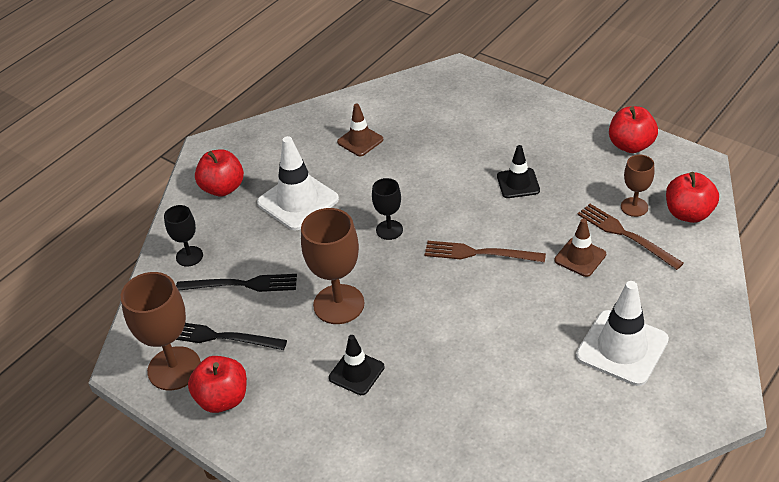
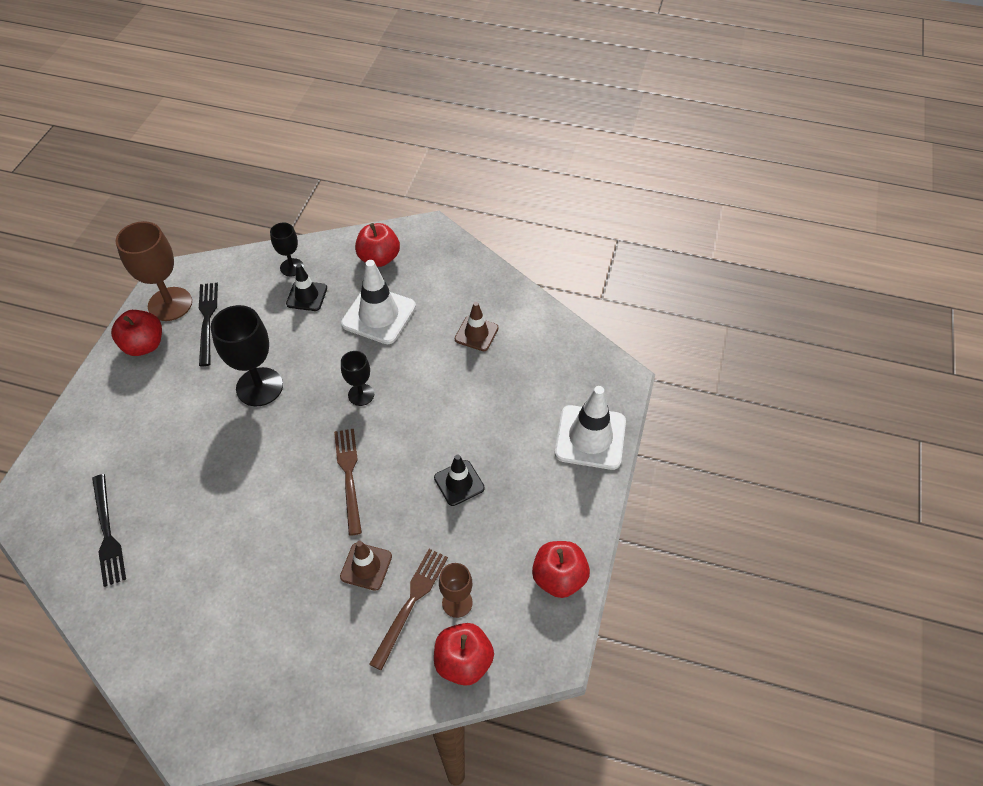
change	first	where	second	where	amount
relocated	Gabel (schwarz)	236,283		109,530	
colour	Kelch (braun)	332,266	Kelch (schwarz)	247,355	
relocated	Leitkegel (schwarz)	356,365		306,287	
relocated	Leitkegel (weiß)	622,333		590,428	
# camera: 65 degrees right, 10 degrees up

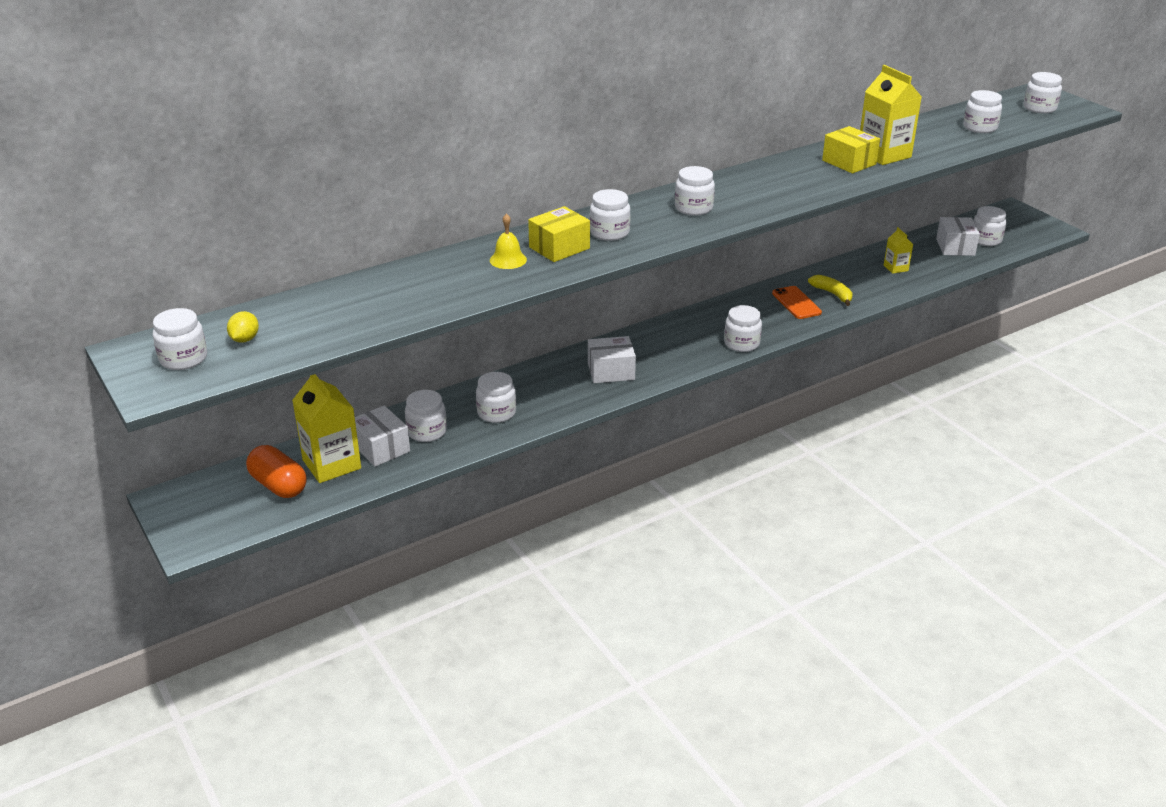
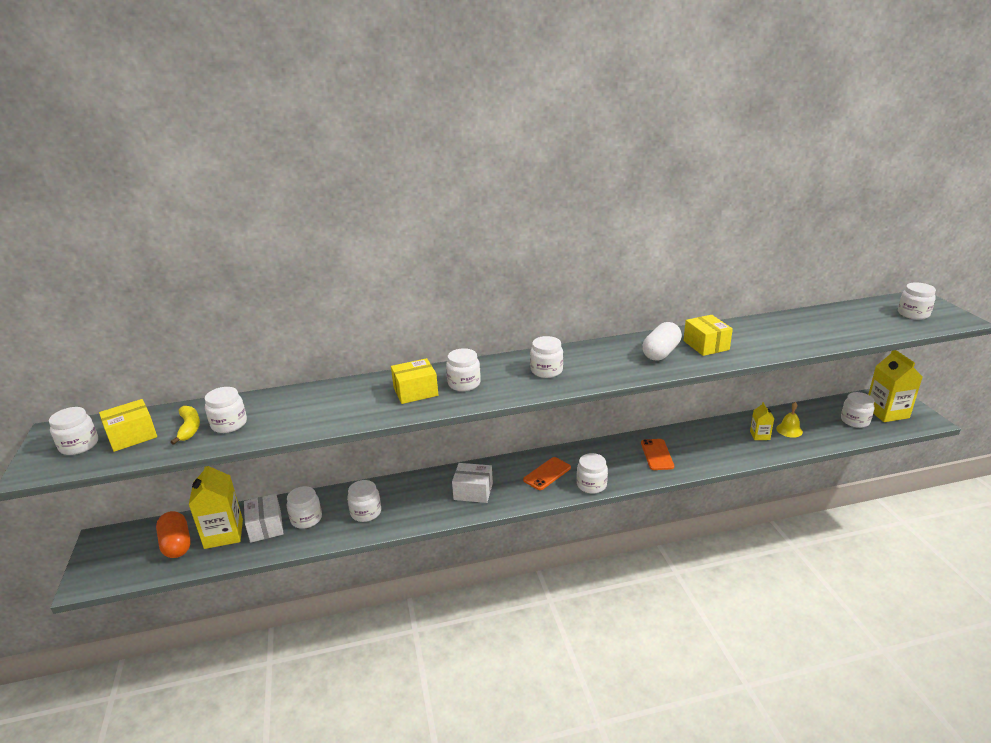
change	first	where	second	where	amount
exchanged	Zitrone (gelb)	243,327	Schachtel (gelb)	128,425	
relocated	Glocke (gelb)	508,241		789,420	
relocated	Banane (gelb)	830,290		185,425	
relocated	Getränkekarton (gelb)	891,115		895,386	
missing	Schachtel (weiß)	958,236			
relocated	Einmachglas (weiß)	982,111		226,410	
appeared			Handy (orange)	547,473	
appeared			Kapsel (weiß)	662,341	
# camera: 20 degrees right, 5 degrees down

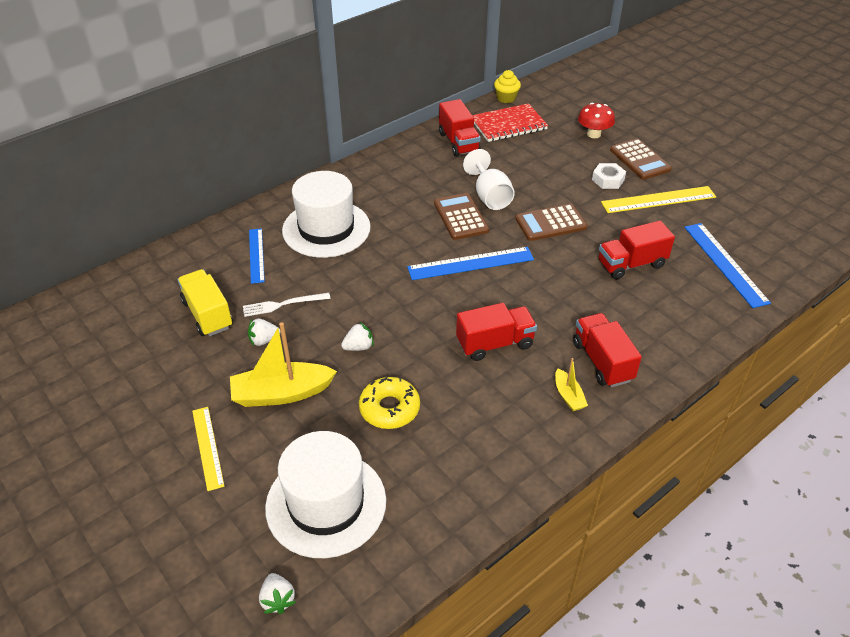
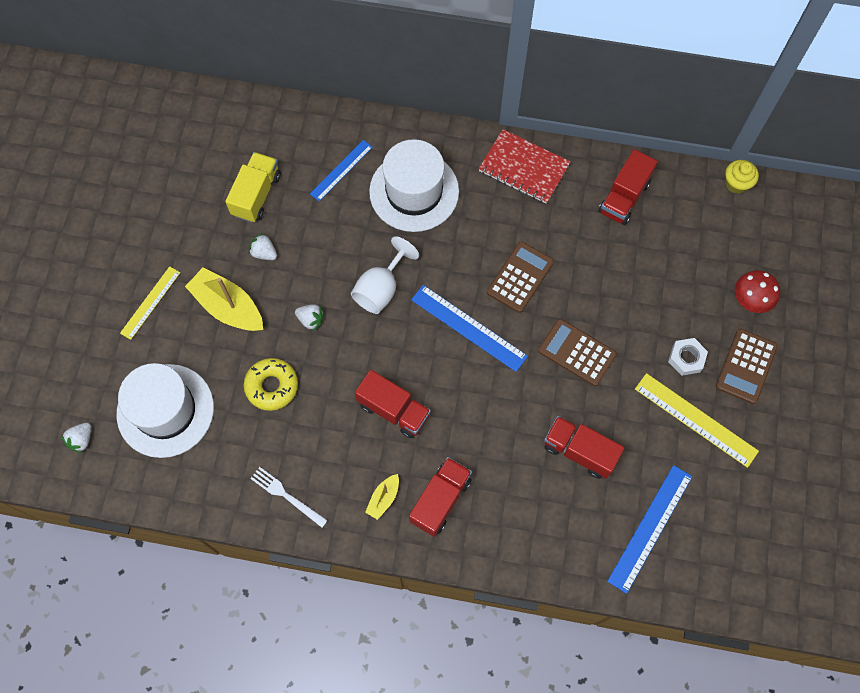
change	first	where	second	where	amount
relocated	Gabel (weiß)	286,305		289,497	
relocated	Kelch (weiß)	489,179		385,275	
relocated	Notizbuch (rot)	510,122		524,166	
# camera: 50 degrees right, 25 degrees up

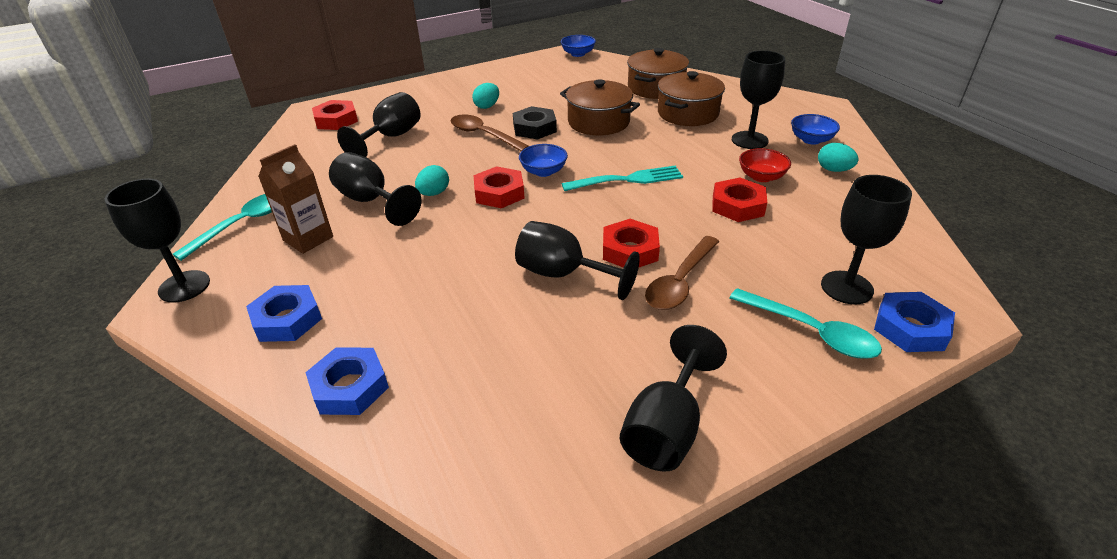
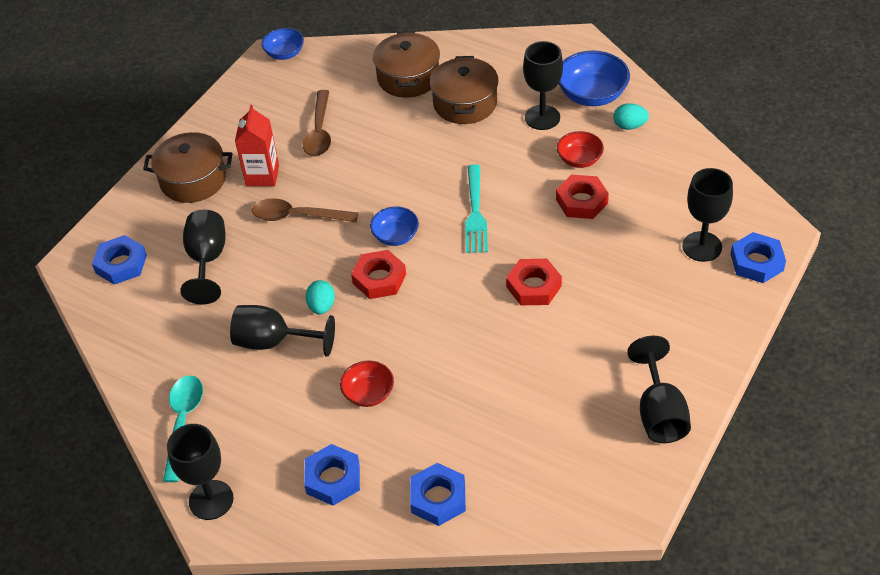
change	first	where	second	where	amount
missing	Getränkekarton (braun)	295,199			
colour	Sechskantmutter (rot)	335,115	Sechskantmutter (blau)	119,260	
exchanged	Ei (türkis)	485,96	Getränkekarton (rot)	257,145	
missing	Sechskantmutter (schwarz)	535,122			
missing	Kelch (schwarz)	577,260			
relocated	Kochtopf (braun)	600,107		187,167	
spun	Gabel (türkis)	622,178		476,208	135 degrees clockwise
relocated	Löffel (braun)	682,273		317,123	
missing	Löffel (türkis)	805,323			
size	Schüssel (blau)	815,129		594,78	x1.63
appeared			Schüssel (rot)	367,384	
# camera: 30 degrees left, 10 degrees up

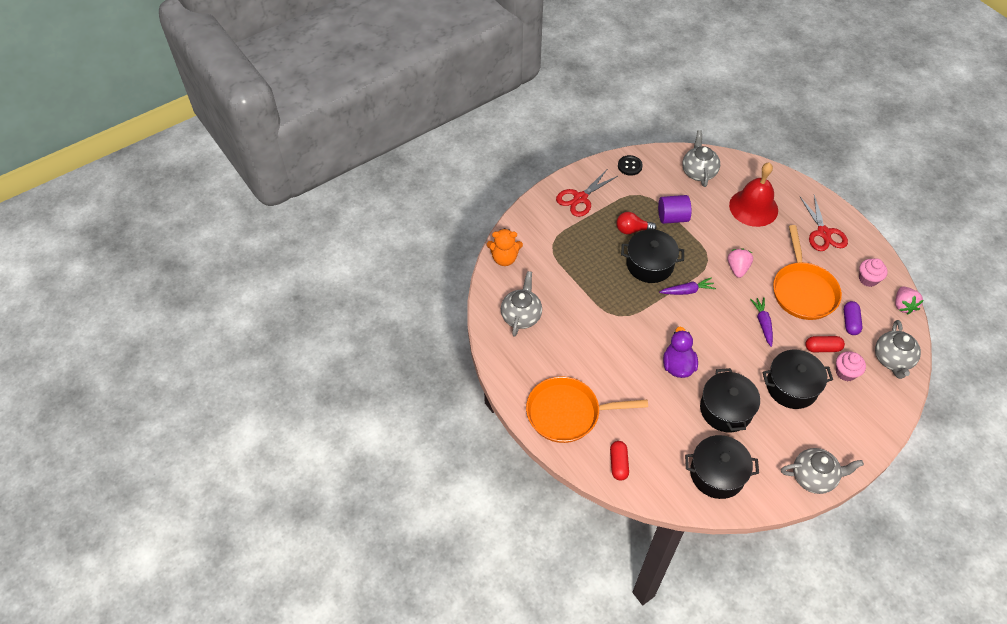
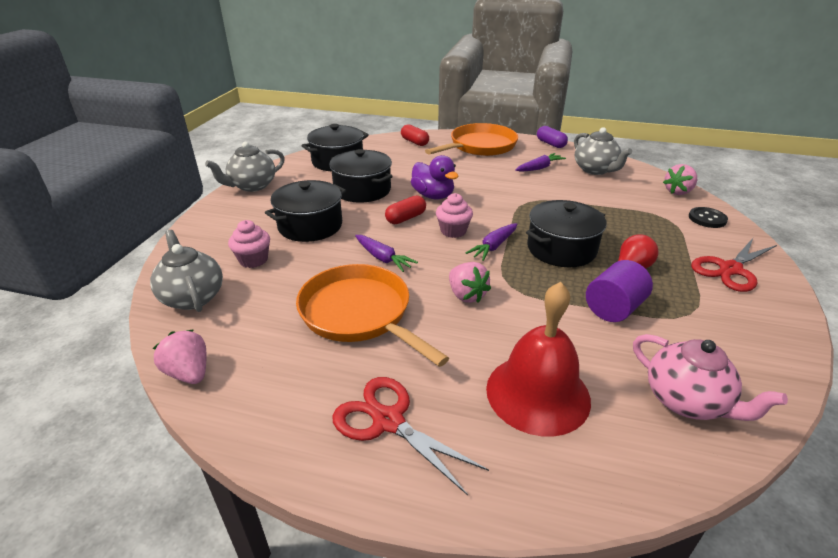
change	first	where	second	where	amount
exchanged	Teddybär (orange)	505,247	Erdbeere (rosa)	680,179	
spun	Schere (rot)	587,193		734,265	135 degrees counterclockwise
relocated	Knopf (schwarz)	630,165		708,217	
colour	Teekanne (grau)	701,158	Teekanne (rosa)	710,377	
relocated	Kapsel (rot)	825,344		405,210	
relocated	Kapsel (lila)	853,318		552,137	
relocated	Muffin (rosa)	873,272		454,215	
appeared			Karotte (lila)	540,162	
# camera: 140 degrees right, 20 degrees down

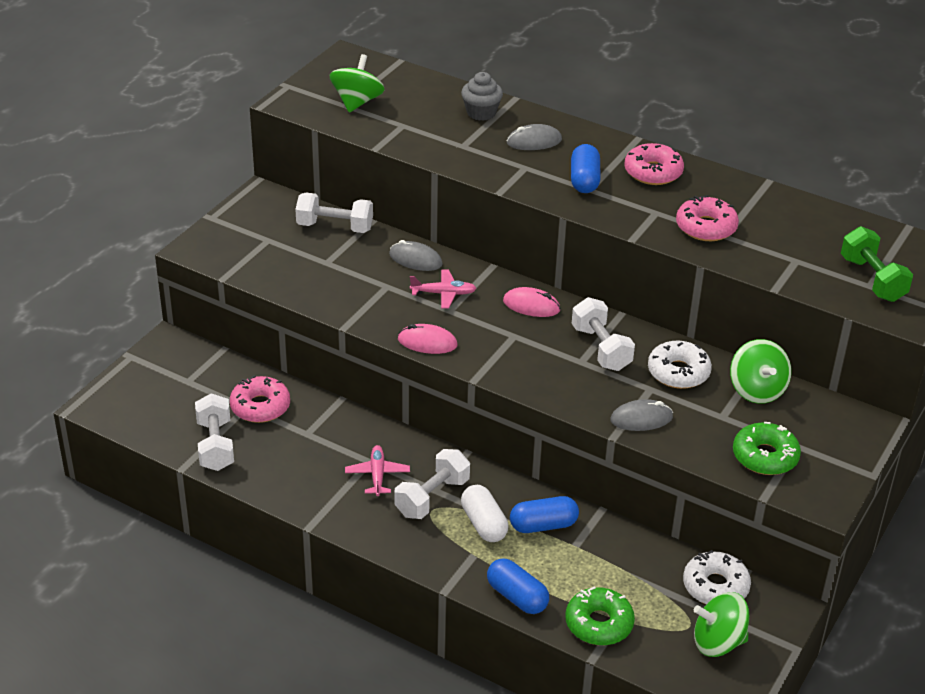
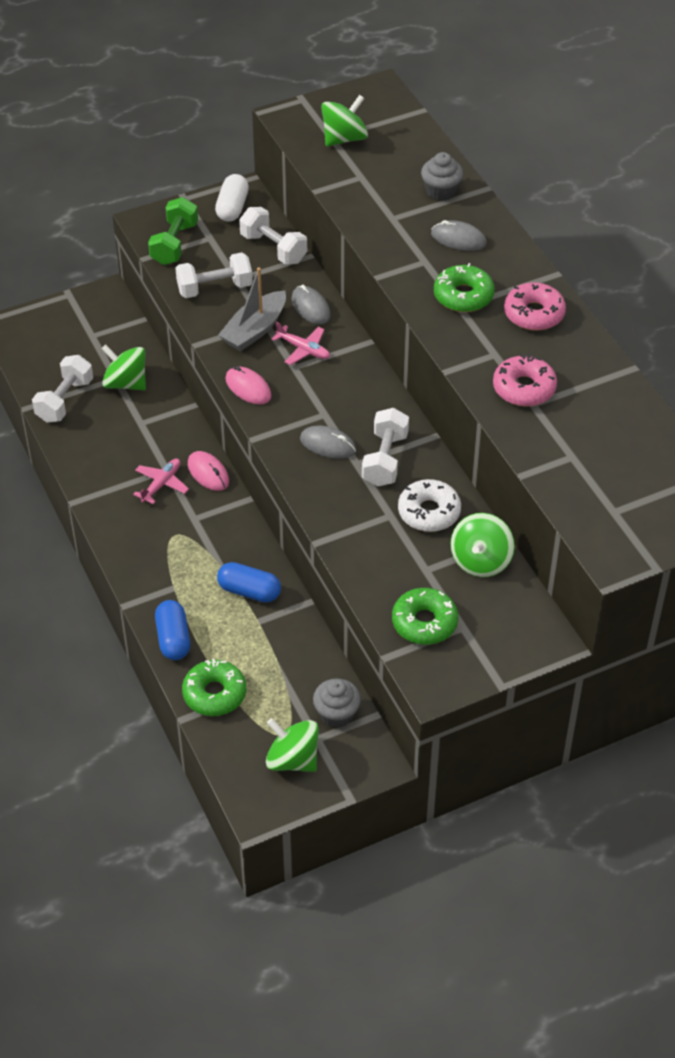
change	first	where	second	where	amount
exchanged	Donut (rosa)	260,399	Kreisel (grün)	123,367	
relocated	Hantel (weiß)	432,484		214,275	
relocated	Kapsel (weiß)	484,513		232,198	
relocated	Computermaus (rosa)	532,302		208,471	
exchanged	Kapsel (blau)	586,168	Donut (grün)	464,287	
relocated	Computermaus (grau)	641,415		328,442	
exchanged	Donut (weiß)	717,577	Muffin (grau)	337,703	
relocated	Hantel (grün)	877,264		173,231	
appeared			Boot (grau)	252,309	
# camera: 35 degrees right, 10 degrees up

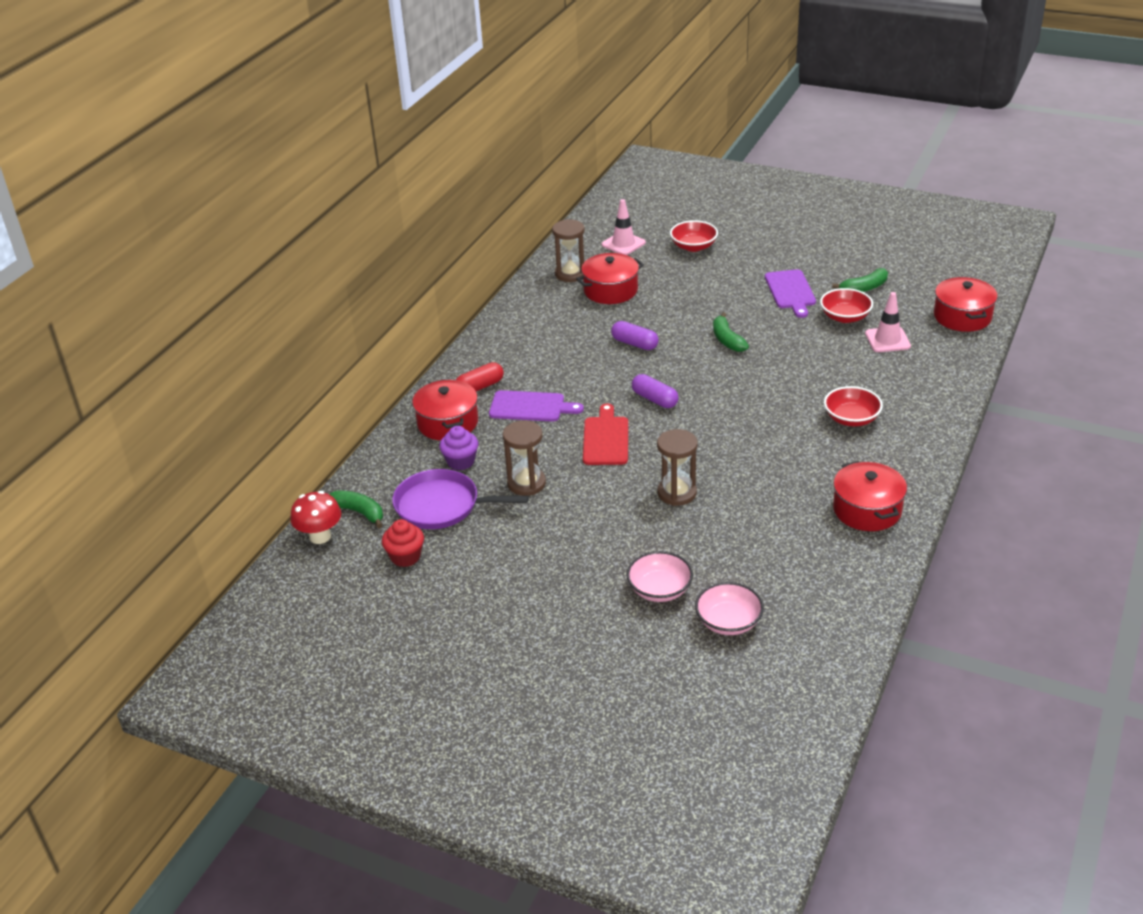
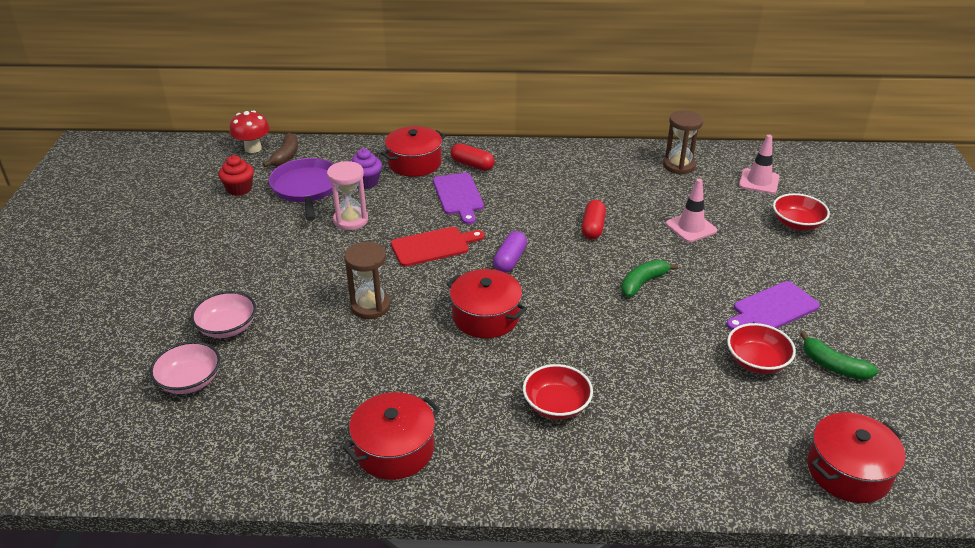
change	first	where	second	where	amount
colour	Banane (grün)	356,509	Banane (braun)	280,150	
colour	Sanduhr (braun)	524,458	Sanduhr (rosa)	347,195	
relocated	Kochtopf (rot)	610,278		486,303	
colour	Kapsel (lila)	635,335	Kapsel (rot)	594,219	
relocated	Leitkegel (rosa)	888,322		691,210	
# camera: 65 degrees right, 0 degrees up

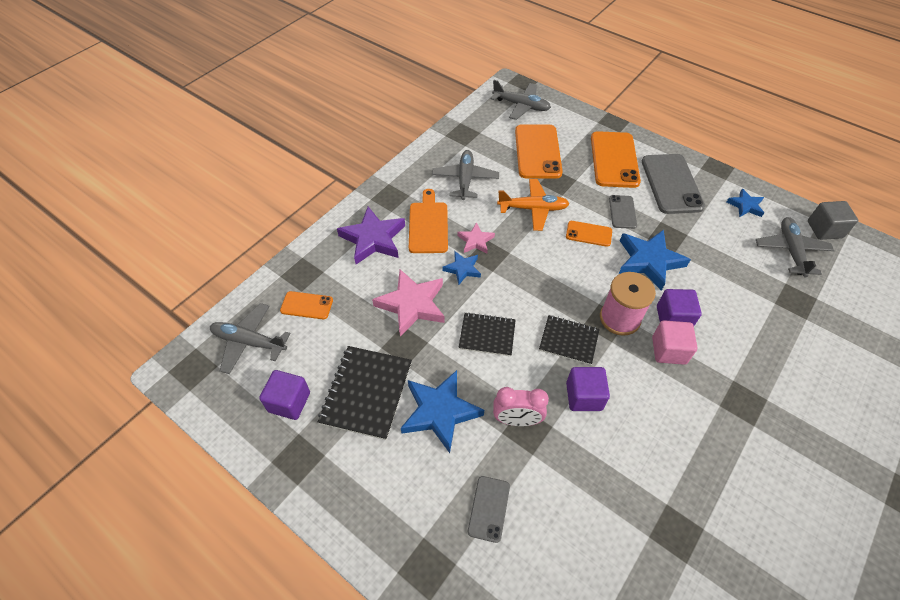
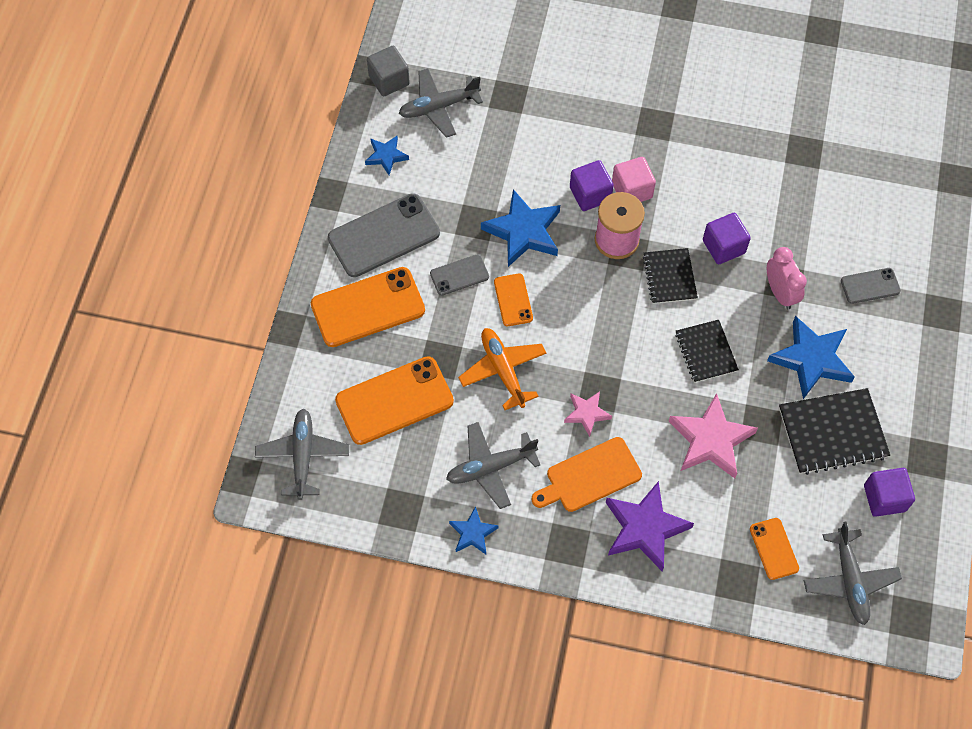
change	first	where	second	where	amount
relocated	Stern (blau)	461,268		474,530	
# camera: 115 degrees left, 10 degrees up

